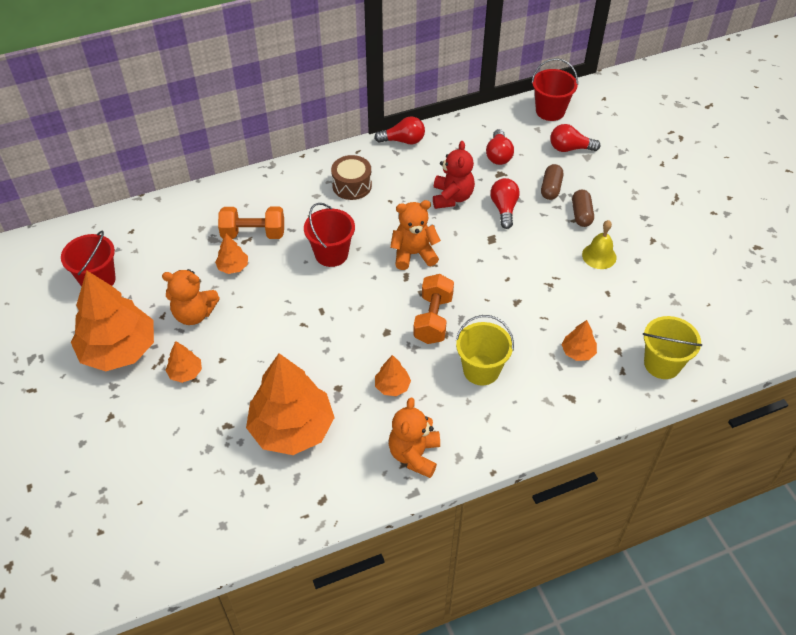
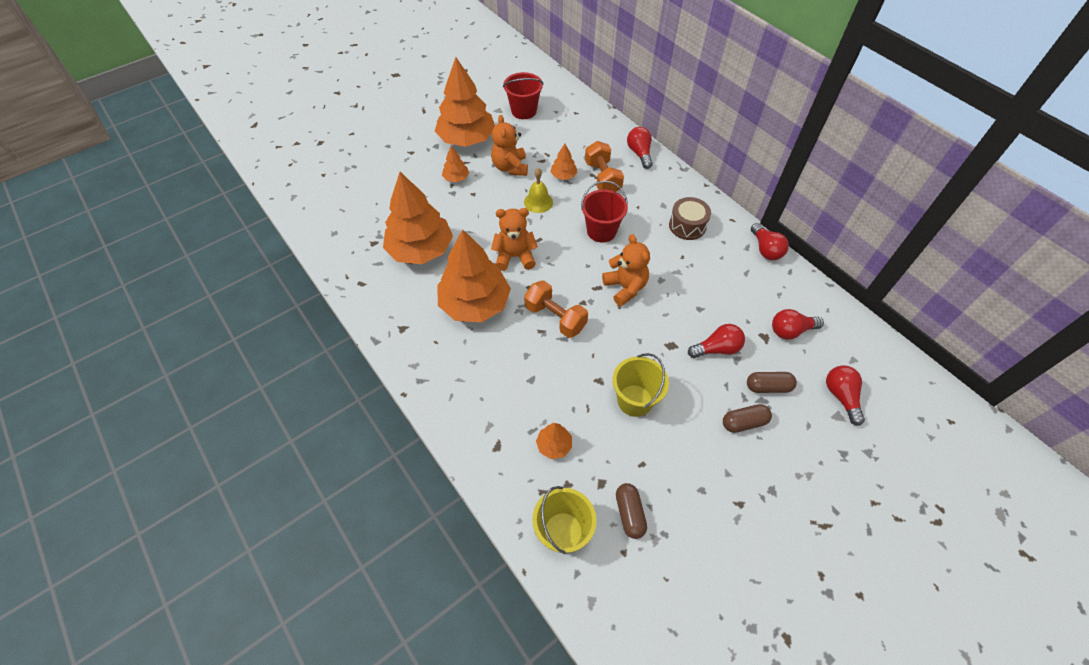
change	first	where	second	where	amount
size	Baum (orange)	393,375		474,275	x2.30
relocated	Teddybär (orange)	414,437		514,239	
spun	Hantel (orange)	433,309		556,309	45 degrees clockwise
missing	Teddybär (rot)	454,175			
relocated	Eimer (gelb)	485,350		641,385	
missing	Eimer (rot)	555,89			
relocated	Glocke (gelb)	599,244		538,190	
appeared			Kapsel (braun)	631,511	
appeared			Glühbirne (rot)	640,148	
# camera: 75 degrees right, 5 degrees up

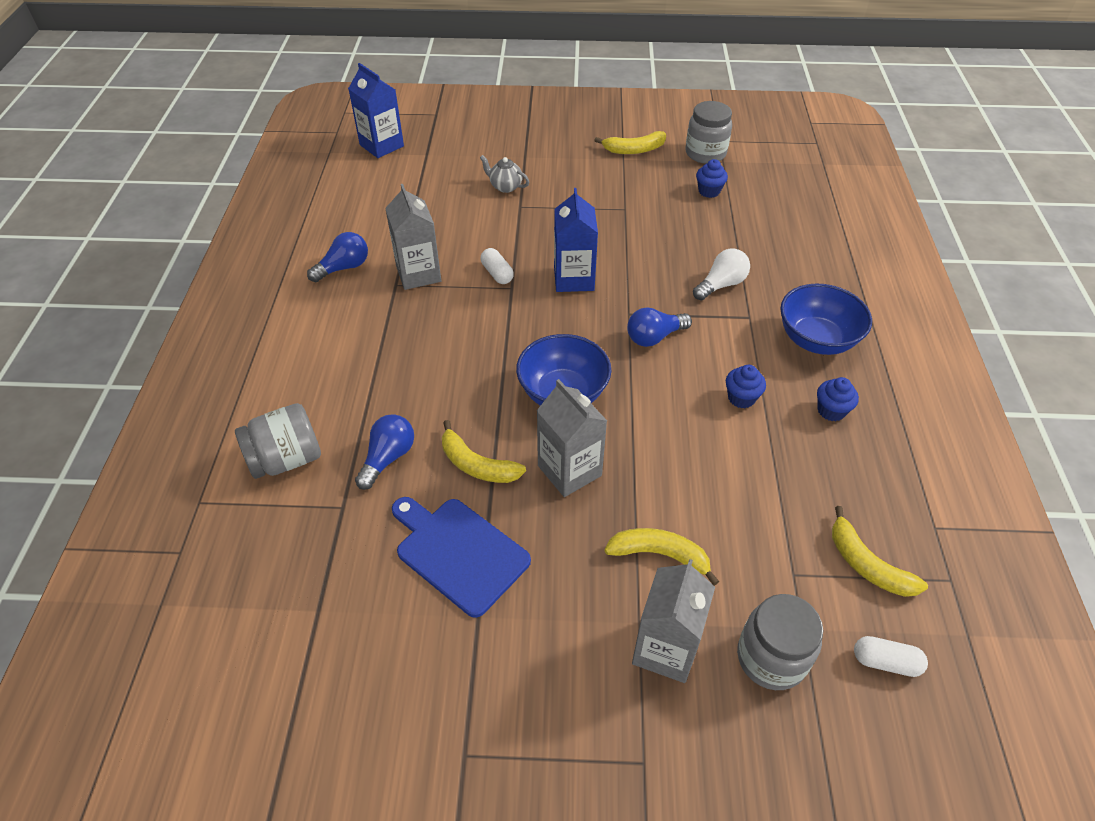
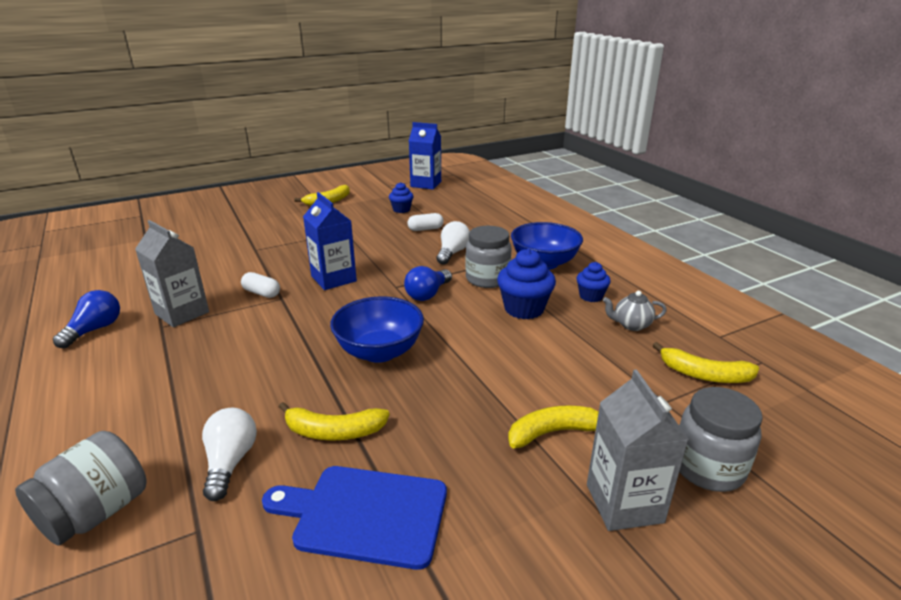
change	first	where	second	where	amount
relocated	Getränkekarton (blau)	376,110		425,155	
colour	Glühbirne (blau)	384,452	Glühbirne (weiß)	229,454	
relocated	Teekanne (grau)	504,174		635,311	
missing	Getränkekarton (grau)	572,438			
relocated	Einmachglas (grau)	708,132		488,257	
size	Muffin (blau)	746,386		526,283	x1.66
relocated	Kapsel (weiß)	891,656		425,222	
# camera: 30 degrees left, 20 degrees down

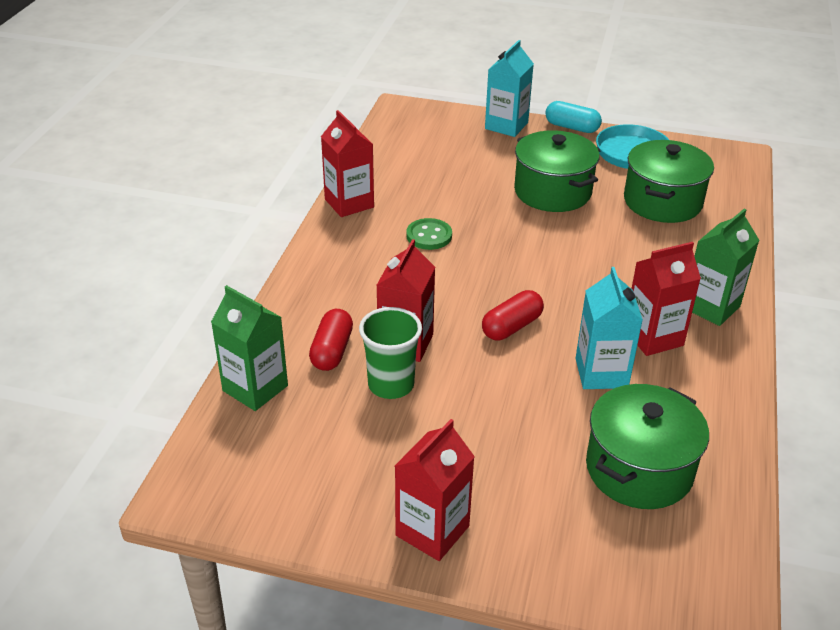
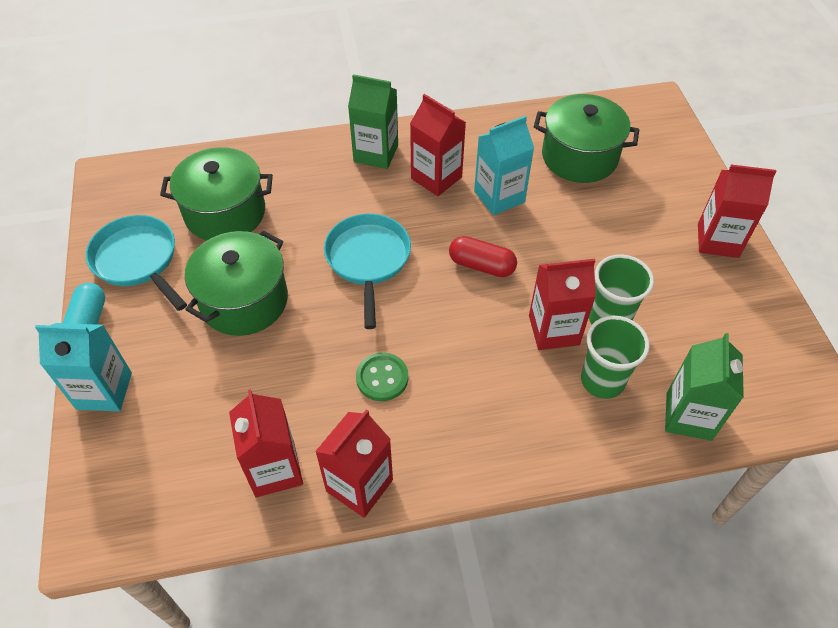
change	first	where	second	where	amount
exchanged	Kapsel (rot)	331,340	Becher (grün)	615,357	
appeared			Getränkekarton (rot)	266,443	
appeared			Pfanne (türkis)	367,271	
# camera: 115 degrees left, 15 degrees up

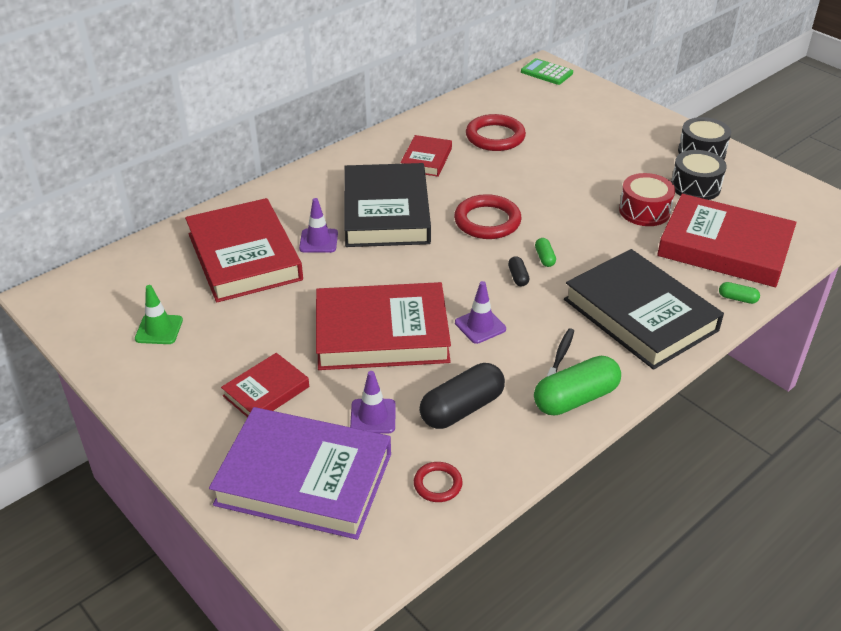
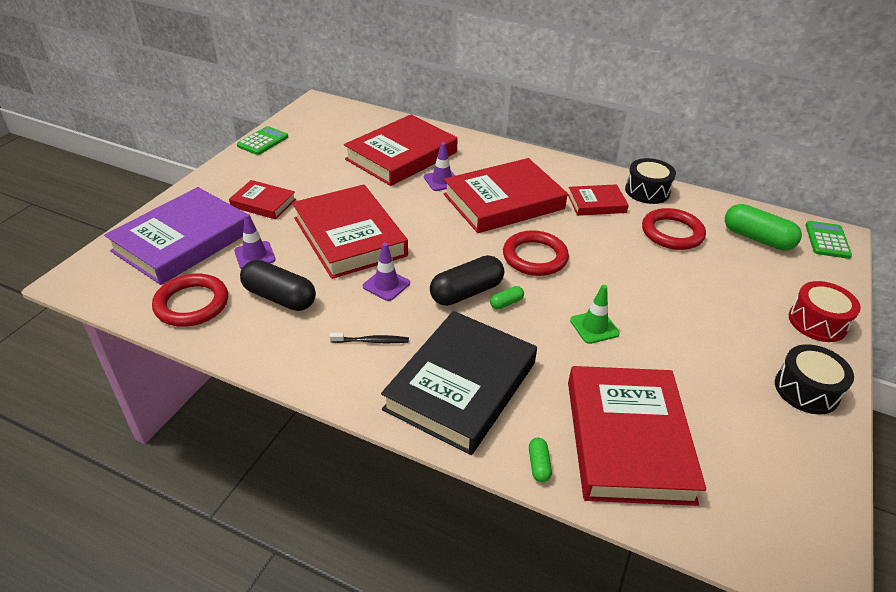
change	first	where	second	where	amount
relocated	Leitkegel (grün)	159,314		595,314	
spun	Buch (lila)	300,473		175,236	45 degrees clockwise
colour	Buch (schwarz)	387,205	Buch (rot)	505,195	
size	Ring (rot)	438,482		190,300	x1.84
size	Kapsel (schwarz)	518,271		467,280	x2.18
relocated	Kapsel (grün)	577,385		763,227	
relocated	Trommel (rot)	647,199		825,311	
relocated	Trommel (schwarz)	699,175		650,181	
appeared			Taschenrechner (grün)	262,140	
# camera: 65 degrees right, 0 degrees up

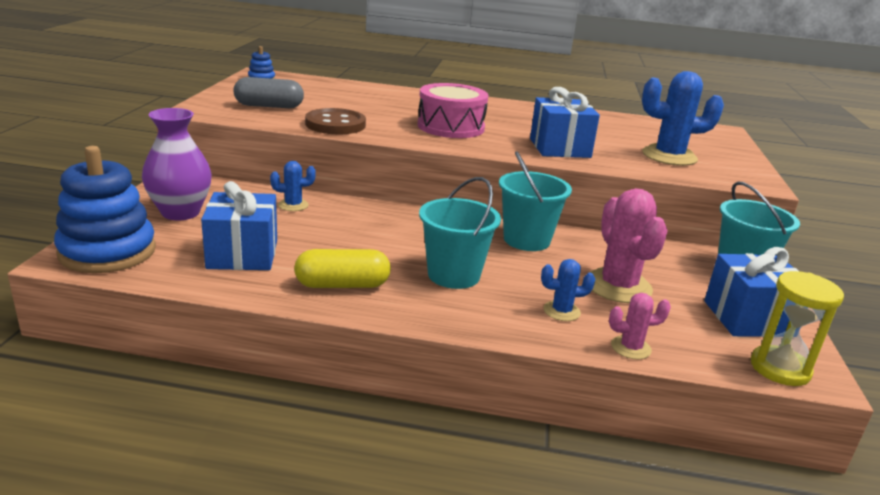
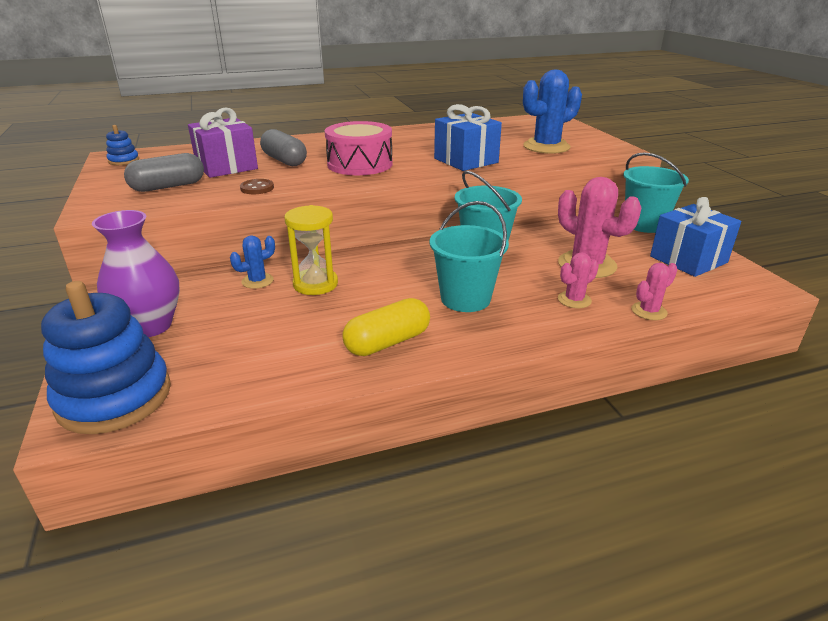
change	first	where	second	where	amount
missing	Geschenk (blau)	239,225			
size	Knopf (braun)	335,121		257,186	x0.53
colour	Kaktus (blau)	568,290	Kaktus (rosa)	578,280	
relocated	Sanduhr (gelb)	797,328		311,250	
appeared			Geschenk (lila)	223,142	
appeared			Kapsel (grau)	283,147	
# camera: 25 degrees left, 5 degrees up

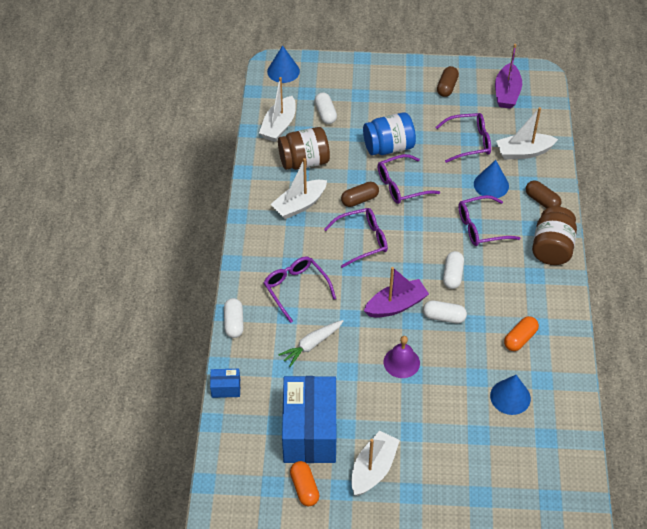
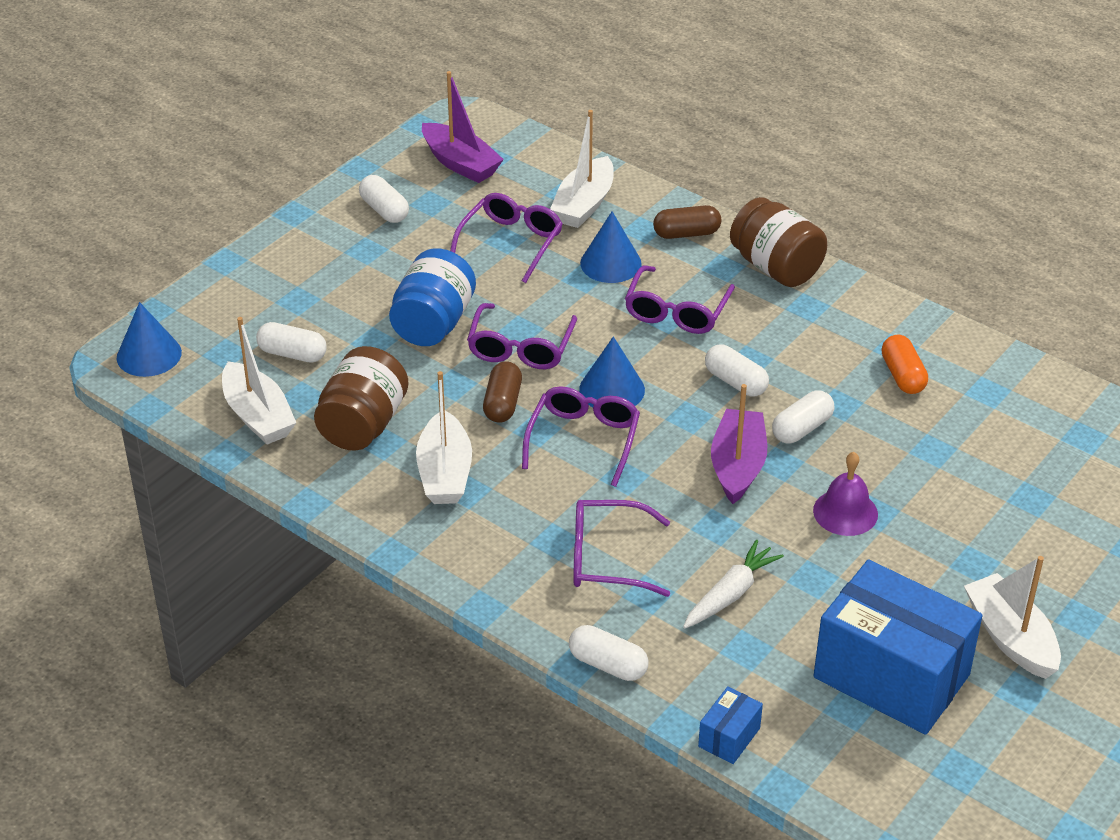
change	first	where	second	where	amount
spun	Karotte (weiß)	310,343		733,584	135 degrees counterclockwise
missing	Kapsel (orange)	304,483			
colour	Kapsel (braun)	448,81	Kapsel (weiß)	384,199	
relocated	Kegel (blau)	510,395		612,371	
# camera: 55 degrees left, 10 degrees down

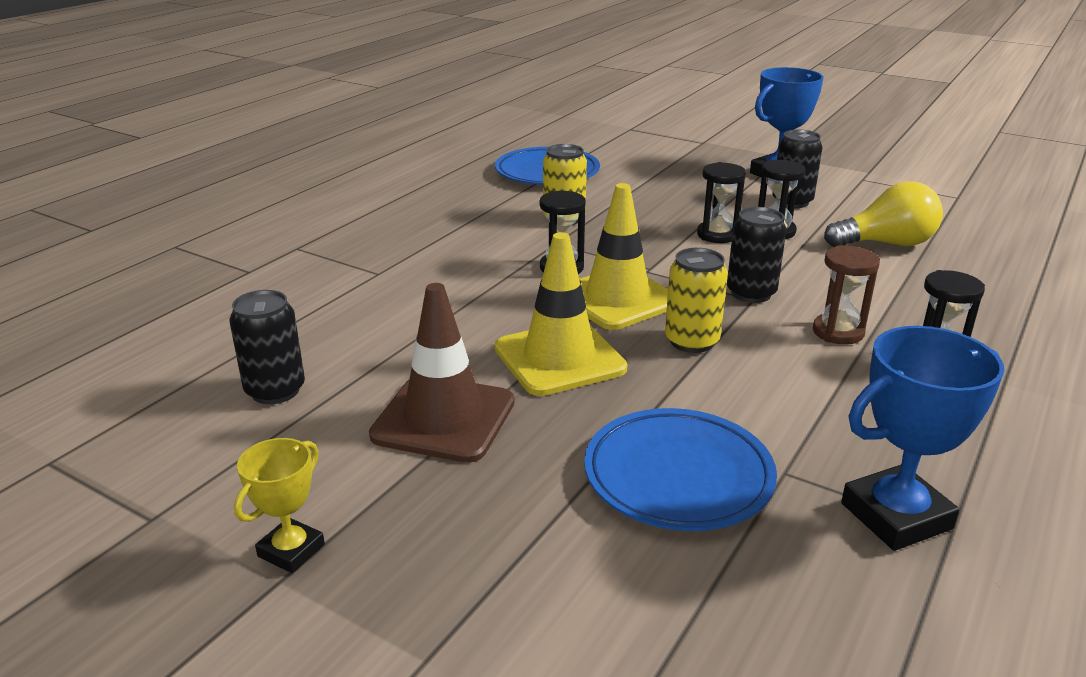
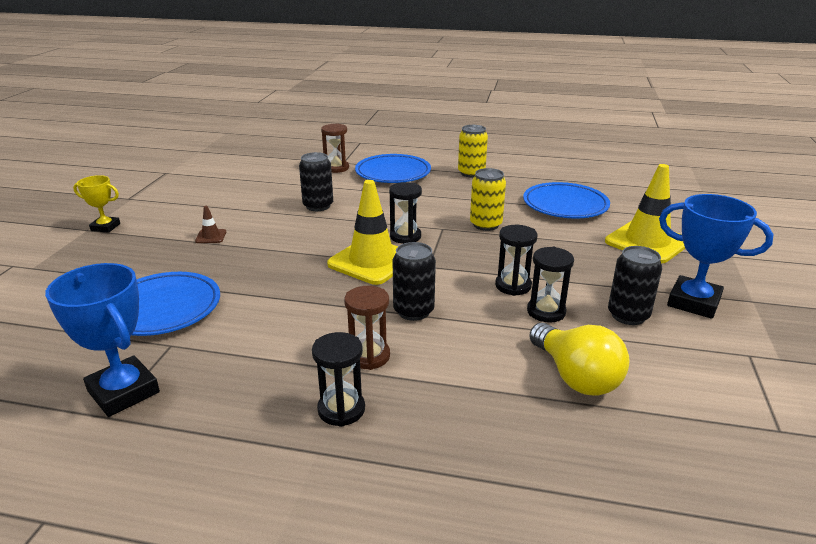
change	first	where	second	where	amount
relocated	Dose (schwarz)	267,347		316,181	
size	Leitkegel (braun)	442,373		210,224	x0.42
relocated	Leitkegel (gelb)	561,314		645,213	
relocated	Dose (gelb)	696,300		473,151	
appeared			Sanduhr (braun)	335,148	
appeared			Teller (blau)	393,168	
# camera: 70 degrees right, 0 degrees up

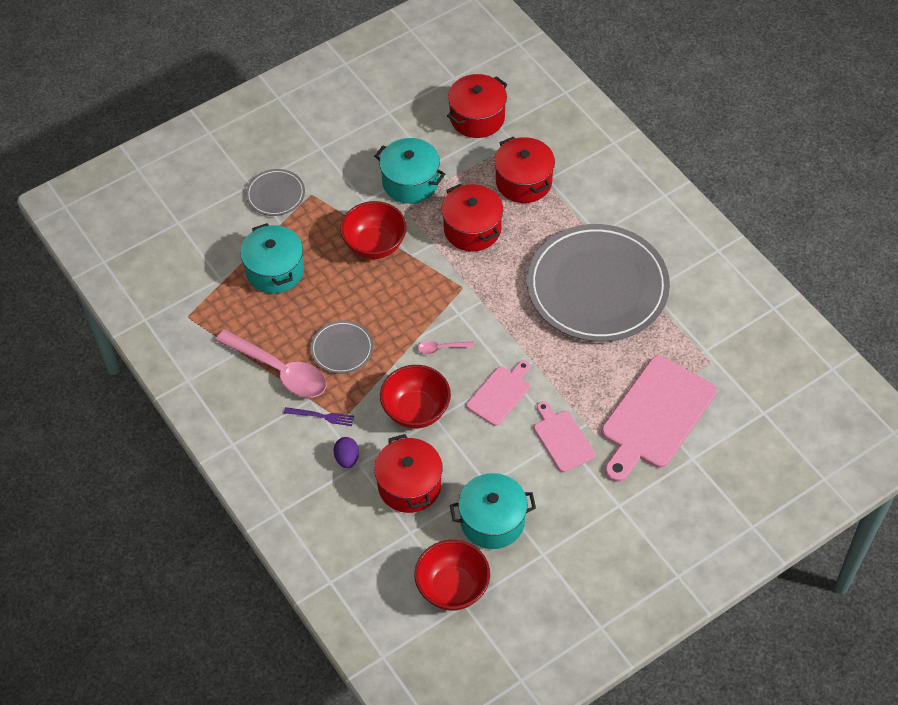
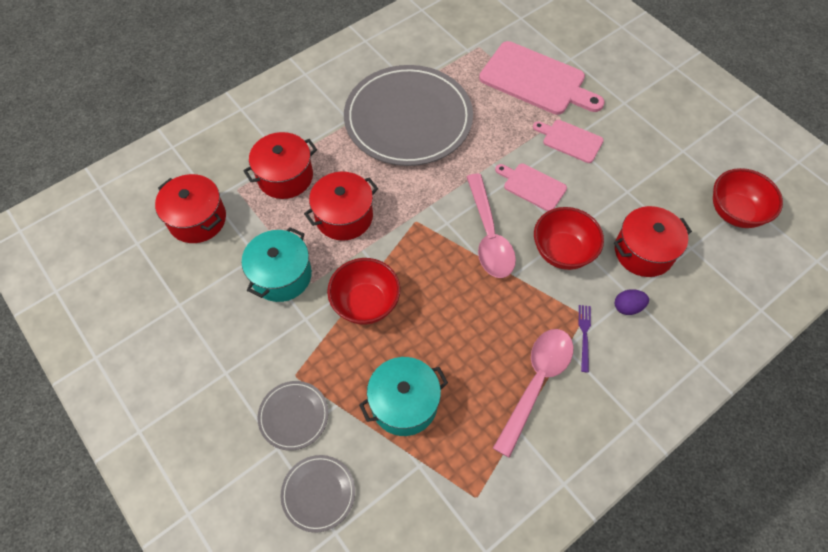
change	first	where	second	where	amount
relocated	Teller (grau)	341,347		317,494	
size	Löffel (rosa)	445,347		491,226	x2.30
missing	Kochtopf (türkis)	493,511			
spun	Schneidebrett (rosa)	564,436		568,141	60 degrees clockwise
# camera: 95 degrees left, 5 degrees up

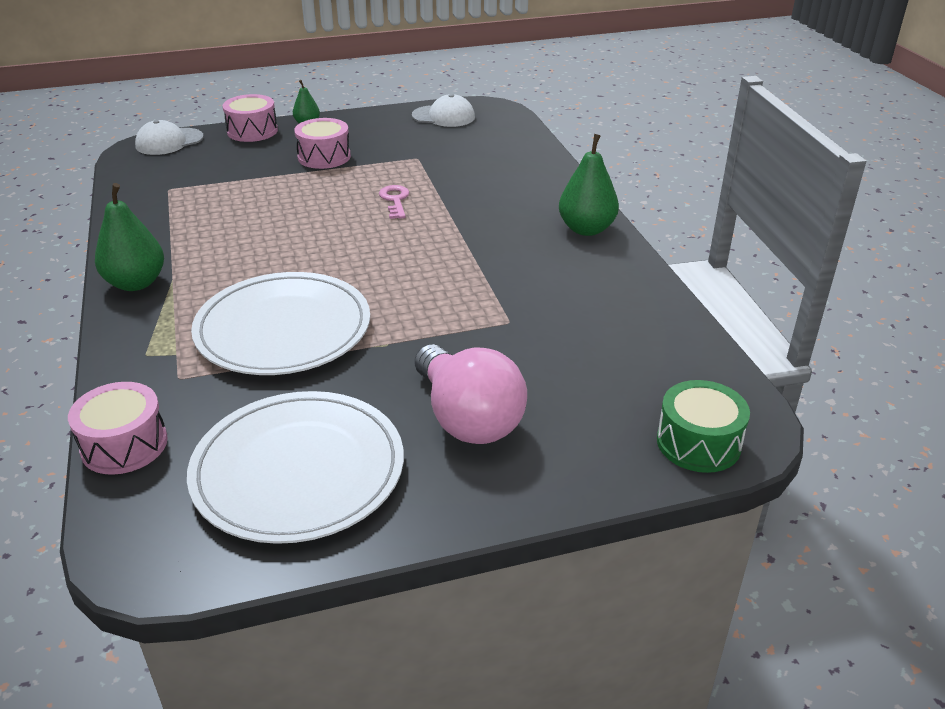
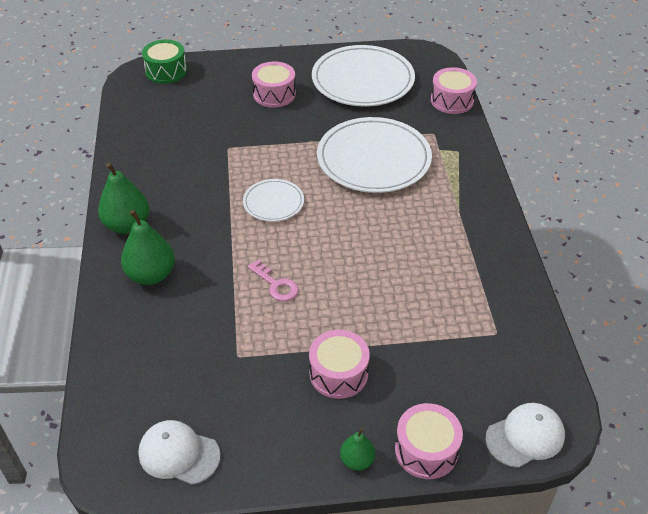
change	first	where	second	where	amount
relocated	Birne (grün)	129,237		148,247	
spun	Schlüssel (rosa)	394,202		273,280	45 degrees counterclockwise
exchanged	Glühbirne (rosa)	471,394	Trommel (rosa)	274,84	
appeared			Teller (weiß)	273,200	
# camera: 170 degrees left, 10 degrees up

